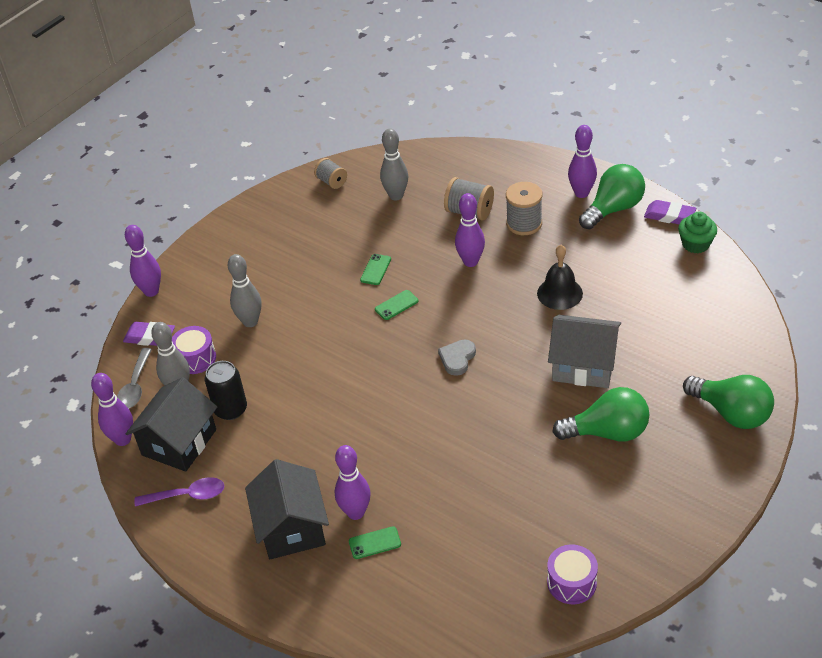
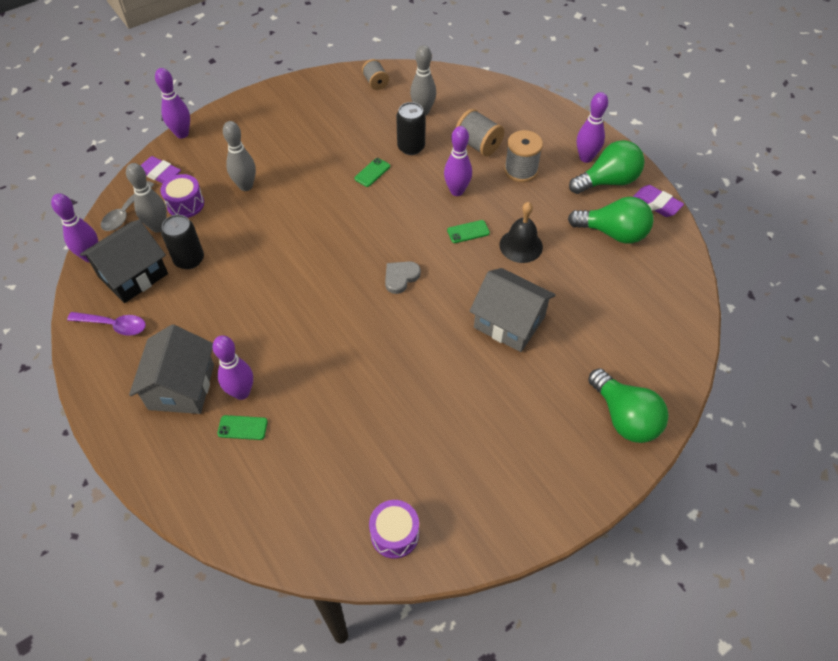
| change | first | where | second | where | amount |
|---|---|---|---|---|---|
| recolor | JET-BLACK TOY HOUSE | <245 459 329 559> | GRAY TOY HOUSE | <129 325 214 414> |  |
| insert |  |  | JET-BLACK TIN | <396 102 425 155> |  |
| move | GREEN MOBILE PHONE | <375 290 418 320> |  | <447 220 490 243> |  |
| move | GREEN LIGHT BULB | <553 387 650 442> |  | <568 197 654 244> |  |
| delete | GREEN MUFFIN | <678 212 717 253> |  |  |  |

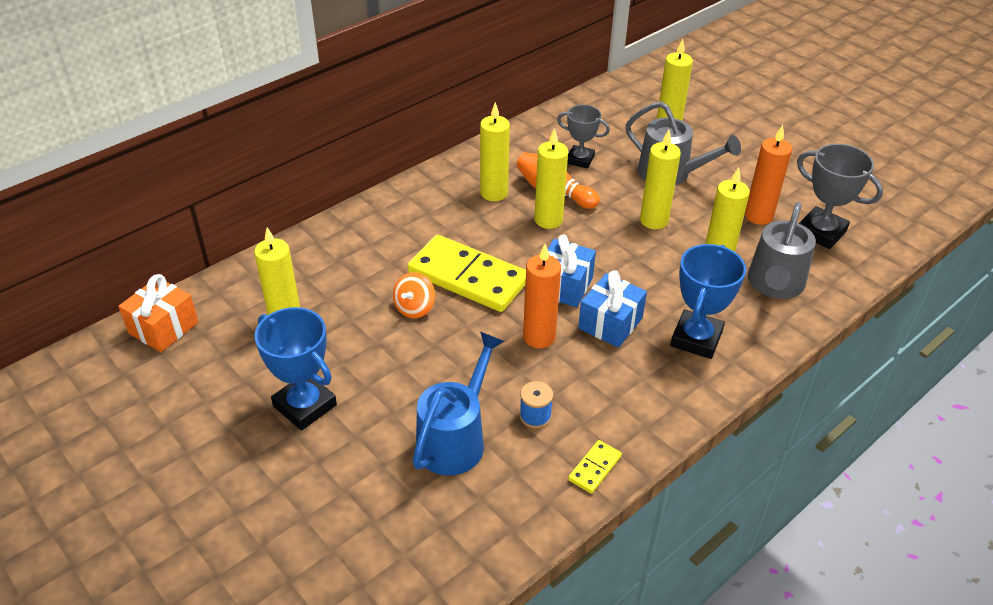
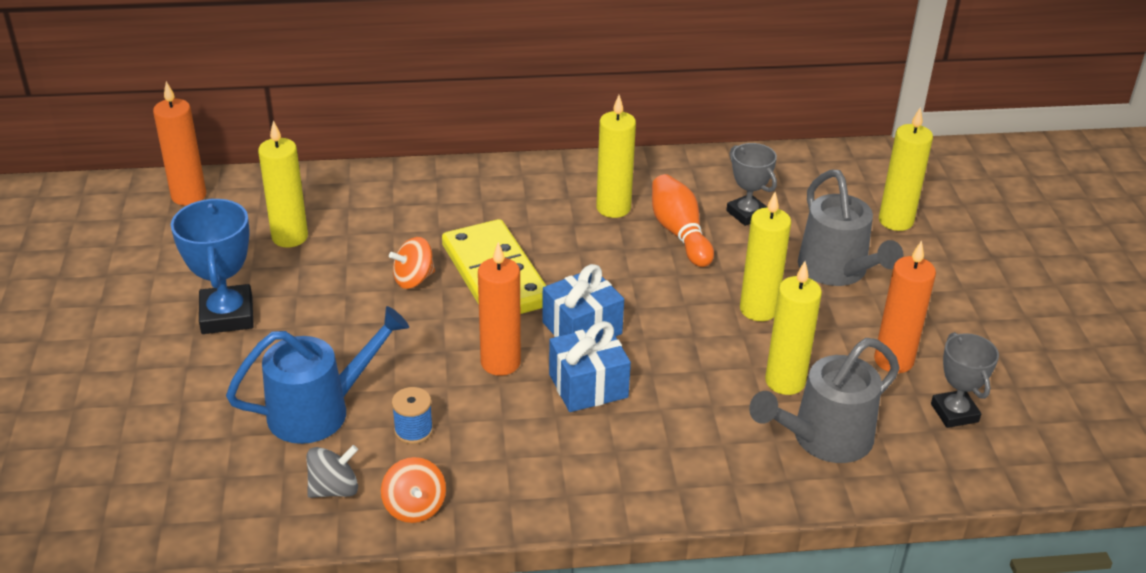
| change | first | where | second | where | amount |
|---|---|---|---|---|---|
| replace | BRIGHT ORANGE GIFT | <118 274 199 352> | BRIGHT ORANGE PILLAR CANDLE | <153 81 206 205> |  |
| insert |  |  | GRAY SPINNING TOP | <306 445 358 498> |  |
| replace | BRIGHT YELLOW DOMINO TILE | <568 440 622 494> | BRIGHT ORANGE SPINNING TOP | <381 457 446 523> |  |
| resize | GRAY PRIZE CUP | <797 144 883 249> |  | <931 332 999 428> | x0.66 |
| delete | BRIGHT YELLOW PILLAR CANDLE | <534 128 568 229> |  |  |  |
| delete | COBALT PRIZE CUP | <670 244 746 359> |  |  |  |

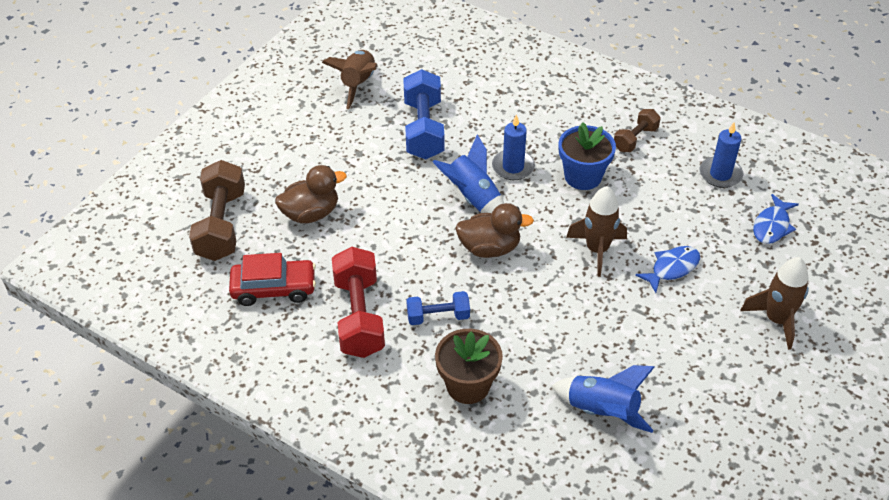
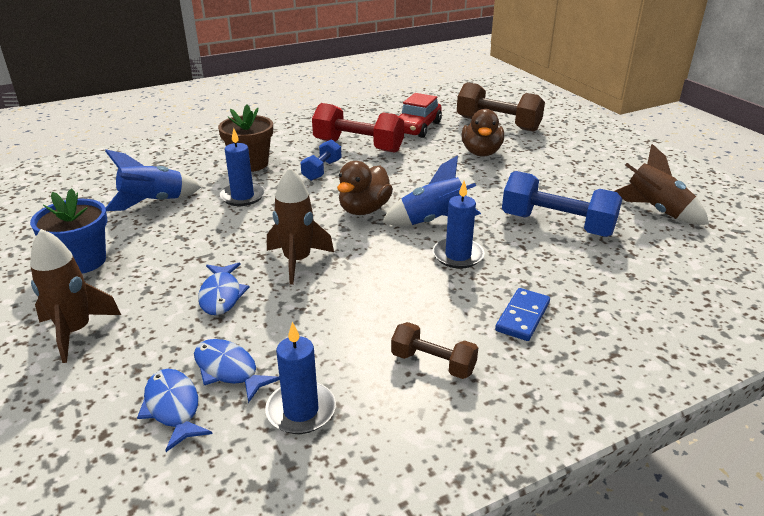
| change | first | where | second | where | amount |
|---|---|---|---|---|---|
| move | COBALT POTTED PLANT | <558 122 616 190> |  | <30 188 108 274> |  |
| insert |  |  | COBALT TOY FISH | <194 339 280 403> |  |
| insert |  |  | COBALT PILLAR CANDLE | <220 128 265 206> |  |
| rotate | RUSSET DUMBBELL | <614 109 661 152> |  | <391 322 478 379> | 45 degrees counterclockwise |
| insert |  |  | COBALT DOMINO TILE | <495 288 550 341> |  |

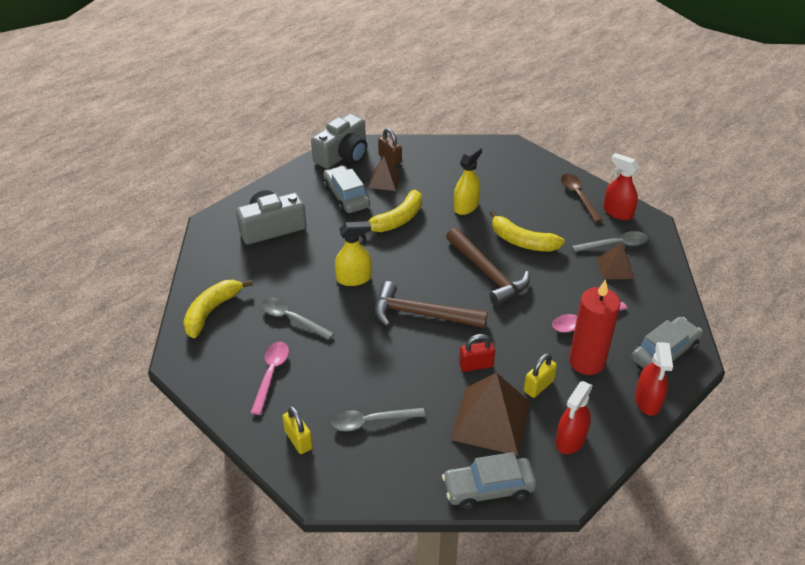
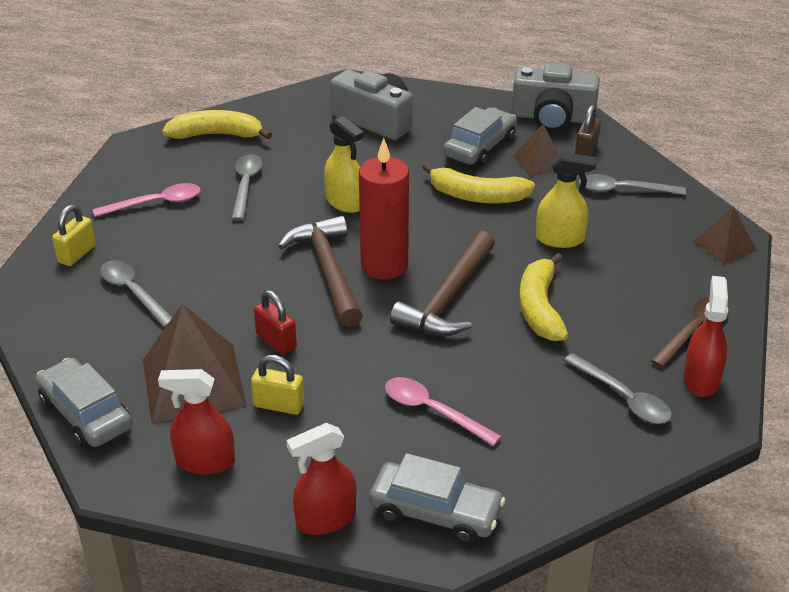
| change | first | where | second | where | amount |
|---|---|---|---|---|---|
| move | CRIMSON PILLAR CANDLE | <569 279 620 375> |  | <359 138 409 279> |  |
| insert |  |  | GRAY TEASPOON | <579 174 686 195> |  |
| move | RUSSET PYRAMID | <597 243 634 280> |  | <693 206 756 264> |  |

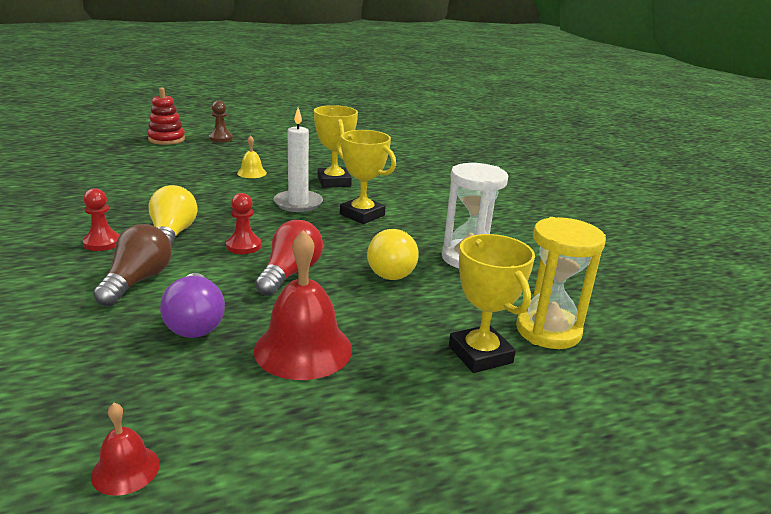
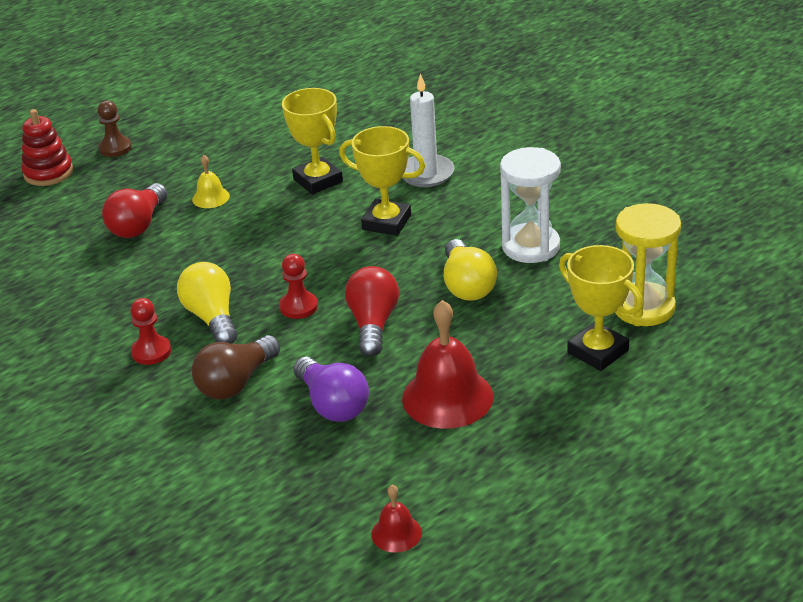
| change | first | where | second | where | amount |
|---|---|---|---|---|---|
| insert |  |  | CRIMSON LIGHT BULB | <102 183 168 238> |  |
| rotate | RUSSET LIGHT BULB | <93 224 172 306> |  | <192 335 280 400> | 135 degrees counterclockwise |
| move | SNOW-WHITE PILLAR CANDLE | <274 108 323 212> |  | <402 73 454 187> |  |

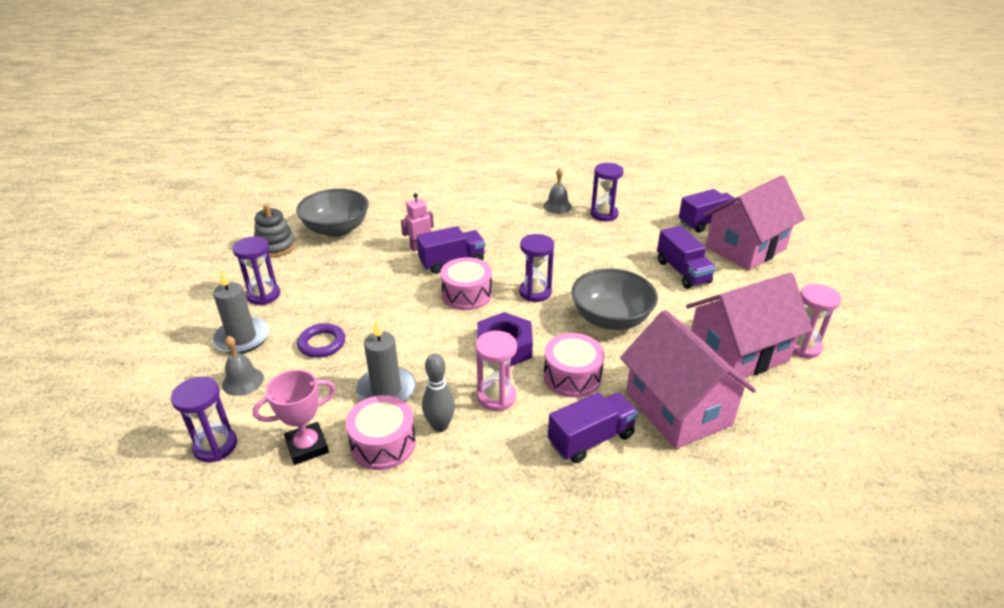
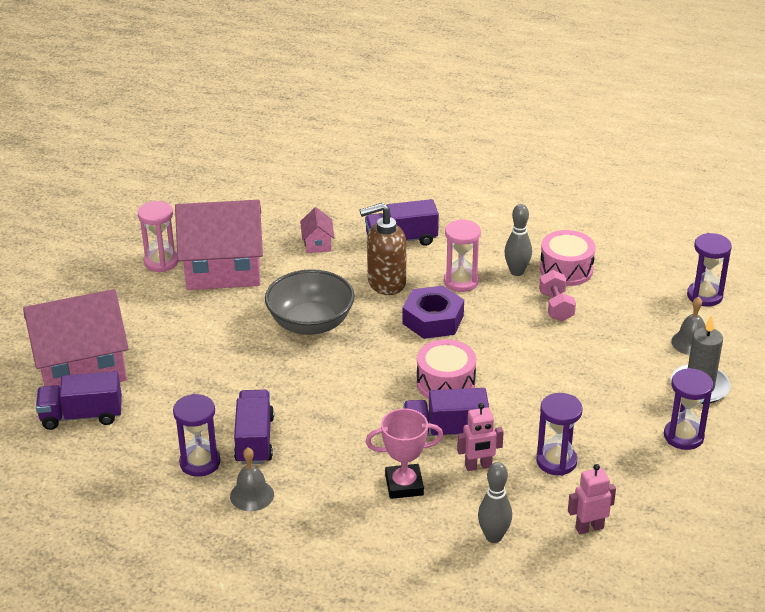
| change | first | where | second | where | amount |
|---|---|---|---|---|---|
| move | VIOLET TRUCK | <657 226 716 289> |  | <234 390 274 464> |  |
| resize | ROSE-PINK TOY HOUSE | <620 310 756 449> |  | <300 207 334 253> | x0.42 |
| replace | ROSE-PINK SNARE DRUM | <544 333 605 398> | RUSSET SOAP DISPENSER | <360 203 406 295> |  |
| move | ROSE-PINK PRIZE CUP | <253 370 336 465> |  | <366 409 443 499> |  |
| insert |  |  | GRAY BOWLING PIN | <478 462 512 543> |  |
| move | VIOLET HOURGLASS | <519 234 554 302> |  | <536 393 583 476> |  |
| replace | GRAY PILLAR CANDLE | <356 319 416 401> | ROSE-PINK DUMBBELL | <539 270 576 321> |  |
| replace | GRAY BOWL | <296 189 369 237> | ROSE-PINK ROBOT | <568 464 616 534> |  |
| delete | GRAY STACKING TOY | <254 204 296 257> |  |  |  |
| delete | VIOLET HOOP | <297 323 345 358> |  |  |  |

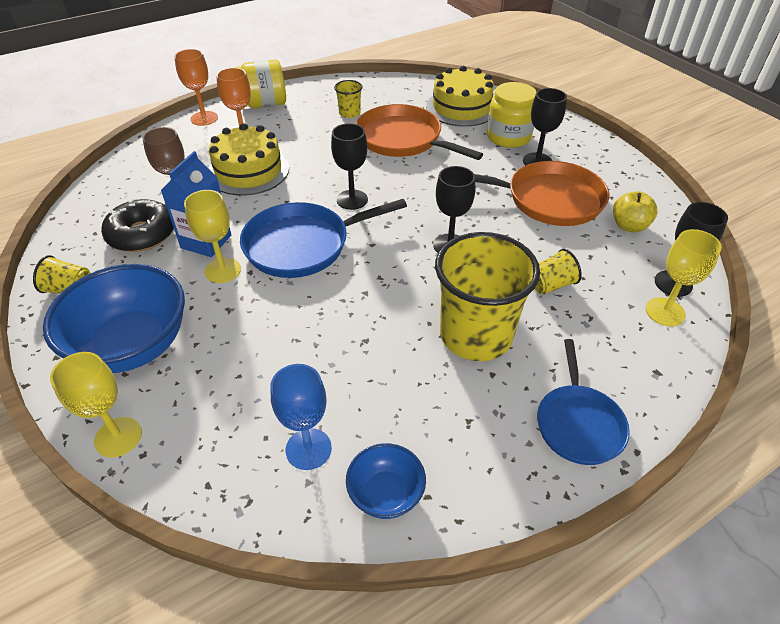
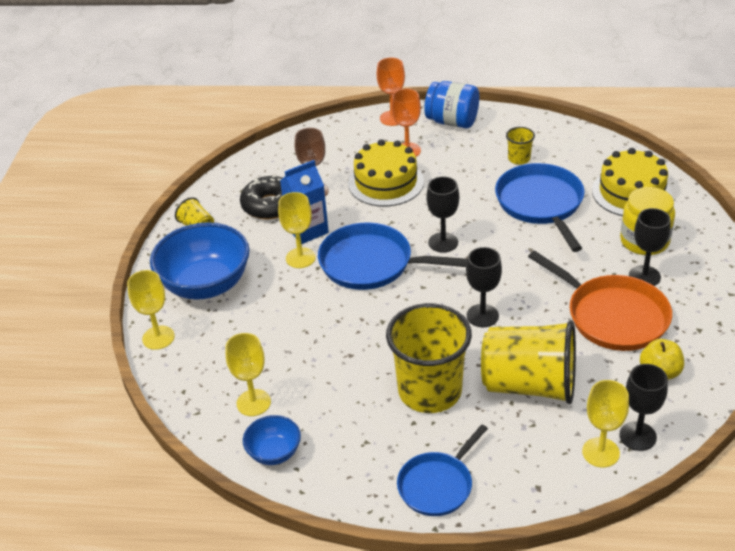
| change | first | where | second | where | amount |
|---|---|---|---|---|---|
| recolor | COBALT CHALICE | <270 364 332 470> | BRIGHT YELLOW CHALICE | <225 333 271 416> |  |
| recolor | BRIGHT YELLOW JAR | <233 59 286 108> | COBALT JAR | <424 81 479 128> |  |
| resize | BRIGHT YELLOW TUMBLER | <535 249 582 294> |  | <481 320 576 404> | x2.27 |
| recolor | BRIGHT ORANGE PAN | <356 104 483 160> | COBALT PAN | <495 163 585 252> |  |

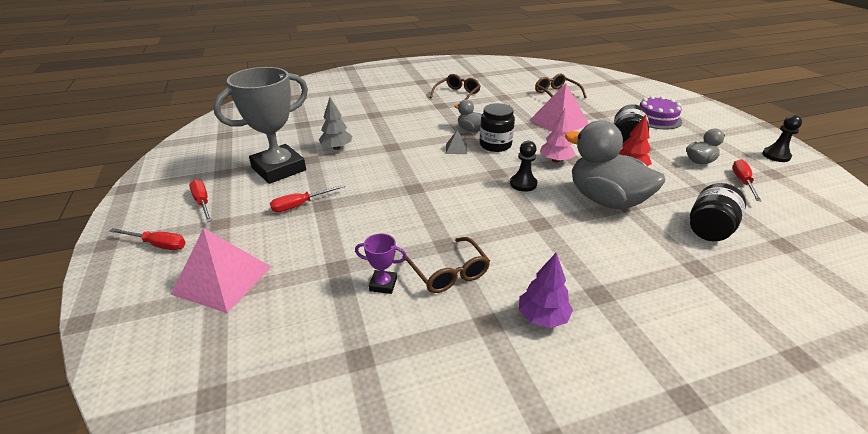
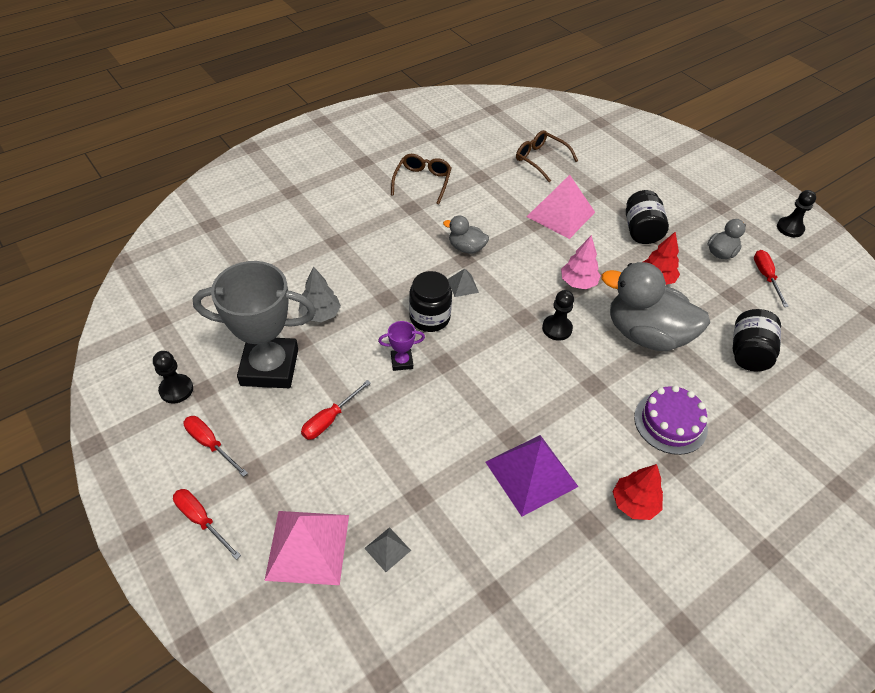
| change | first | where | second | where | amount |
|---|---|---|---|---|---|
| insert |  |  | JET-BLACK GAME PAWN | <153 351 193 404> |  |
| rotate | CRIMSON FLAT SCREWDRIVER | <109 228 186 250> |  | <173 489 241 560> | 135 degrees counterclockwise |
| rotate | GRAY PRIZE CUP | <213 67 308 184> |  | <193 261 316 388> | 60 degrees clockwise |
| insert |  |  | GRAY PYRAMID | <364 527 411 572> |  |
| move | VIOLET PRIZE CUP | <355 233 407 294> |  | <378 321 425 371> |  |
| move | JET-BLACK JAR | <480 103 515 152> |  | <409 271 452 332> |  |
| replace | RUSSET EYEGLASSES | <402 237 490 293> | VIOLET PYRAMID | <486 435 578 517> |  |
| recolor | VIOLET TOY TREE | <519 253 573 328> | CRIMSON TOY TREE | <613 464 663 520> |  |
| move | VIOLET GATEAU | <640 96 682 130> |  | <634 385 708 455> |  |

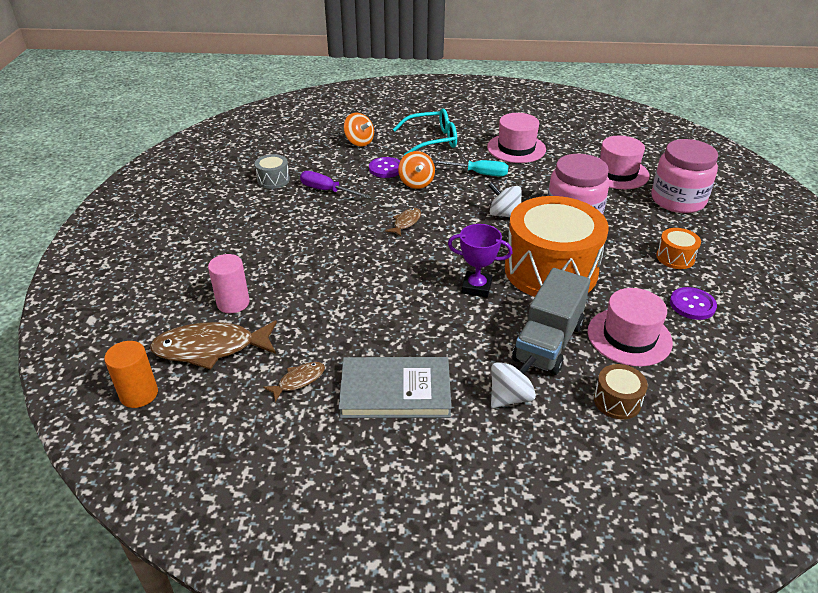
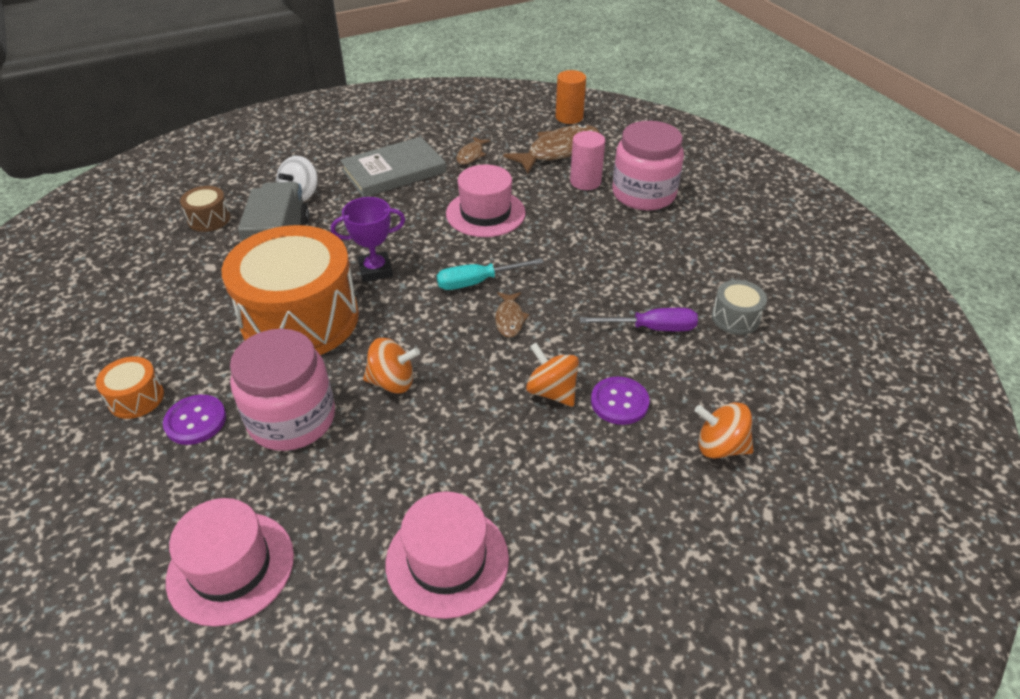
| change | first | where | second | where | amount |
|---|---|---|---|---|---|
| move | VIOLET SEWING BUTTON | <670 287 717 320> |  | <163 395 226 445> |  |
| recolor | SNOW-WHITE SPINNING TOP | <488 182 522 217> | BRIGHT ORANGE SPINNING TOP | <363 338 420 393> |  |
| move | TURQUOISE FLAT SCREWDRIVER | <433 160 508 177> |  | <437 258 544 290> |  |
| move | ROSE-PINK TALL HAT | <588 288 673 366> |  | <446 164 526 237> |  |
| move | ROSE-PINK JAR | <651 139 718 213> |  | <613 121 684 210> |  |
| delete | TURQUOISE EYEGLASSES | <393 109 457 156> |  |  |  |

